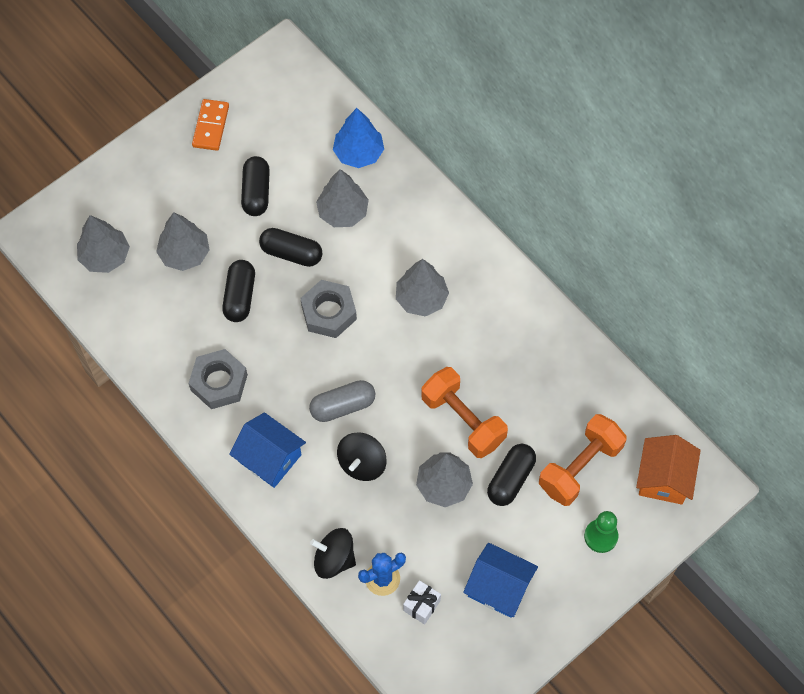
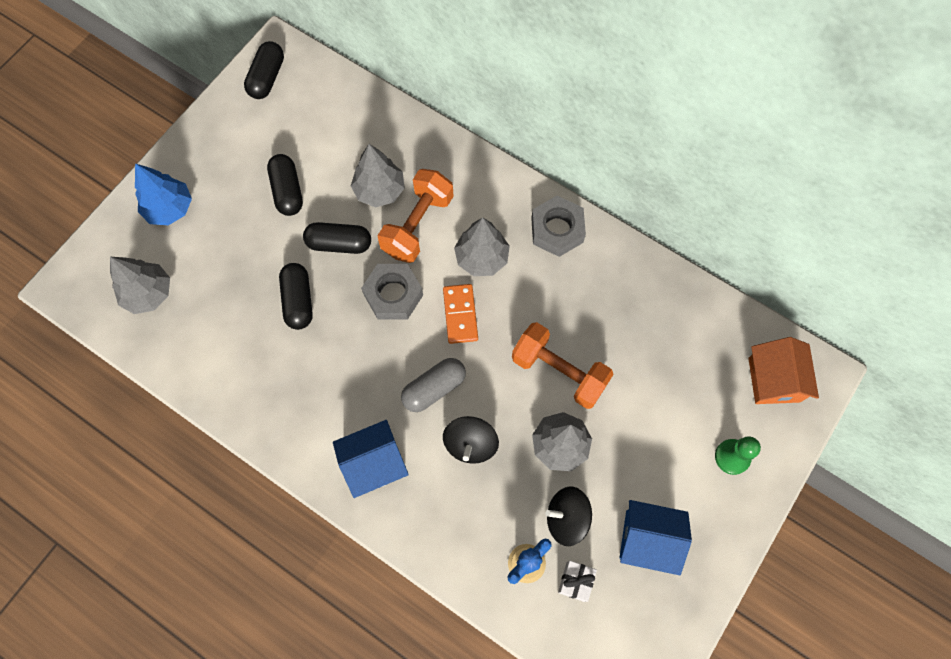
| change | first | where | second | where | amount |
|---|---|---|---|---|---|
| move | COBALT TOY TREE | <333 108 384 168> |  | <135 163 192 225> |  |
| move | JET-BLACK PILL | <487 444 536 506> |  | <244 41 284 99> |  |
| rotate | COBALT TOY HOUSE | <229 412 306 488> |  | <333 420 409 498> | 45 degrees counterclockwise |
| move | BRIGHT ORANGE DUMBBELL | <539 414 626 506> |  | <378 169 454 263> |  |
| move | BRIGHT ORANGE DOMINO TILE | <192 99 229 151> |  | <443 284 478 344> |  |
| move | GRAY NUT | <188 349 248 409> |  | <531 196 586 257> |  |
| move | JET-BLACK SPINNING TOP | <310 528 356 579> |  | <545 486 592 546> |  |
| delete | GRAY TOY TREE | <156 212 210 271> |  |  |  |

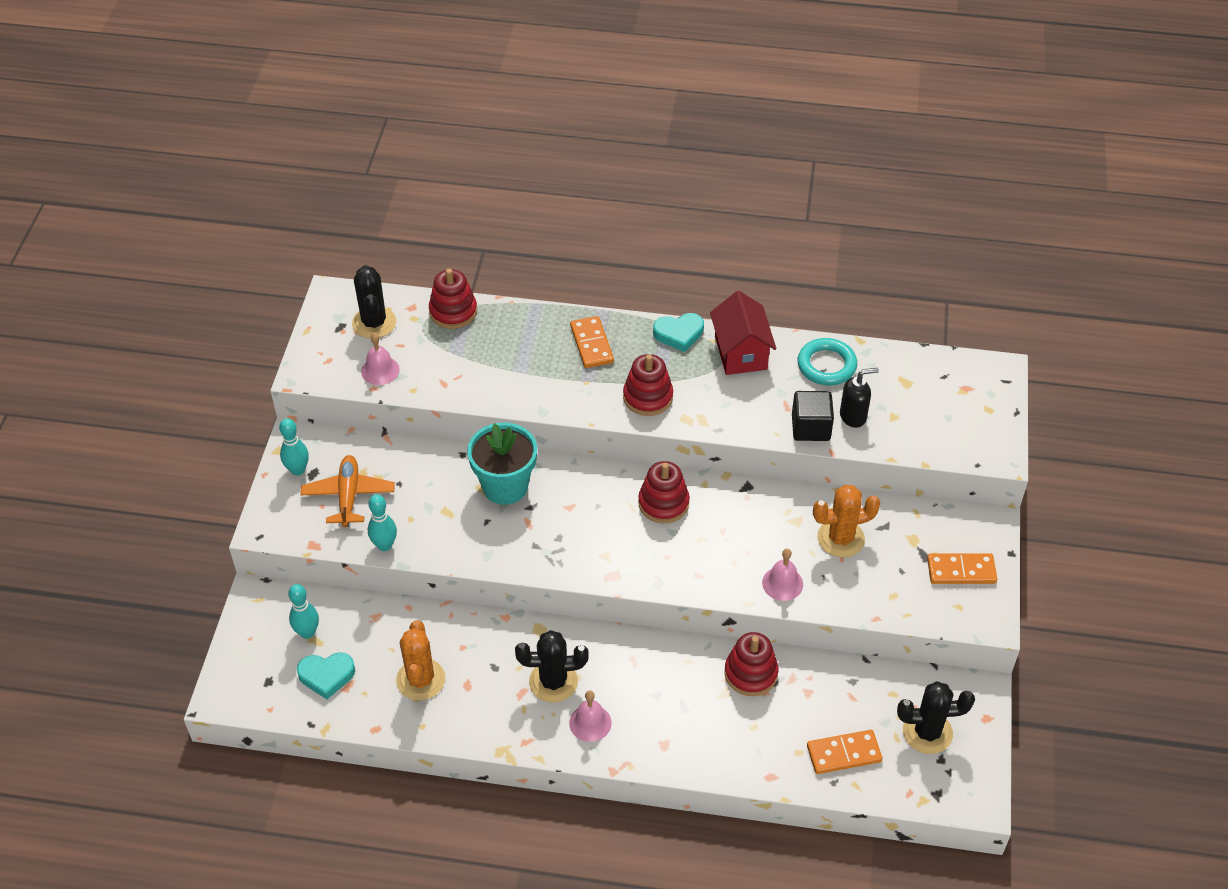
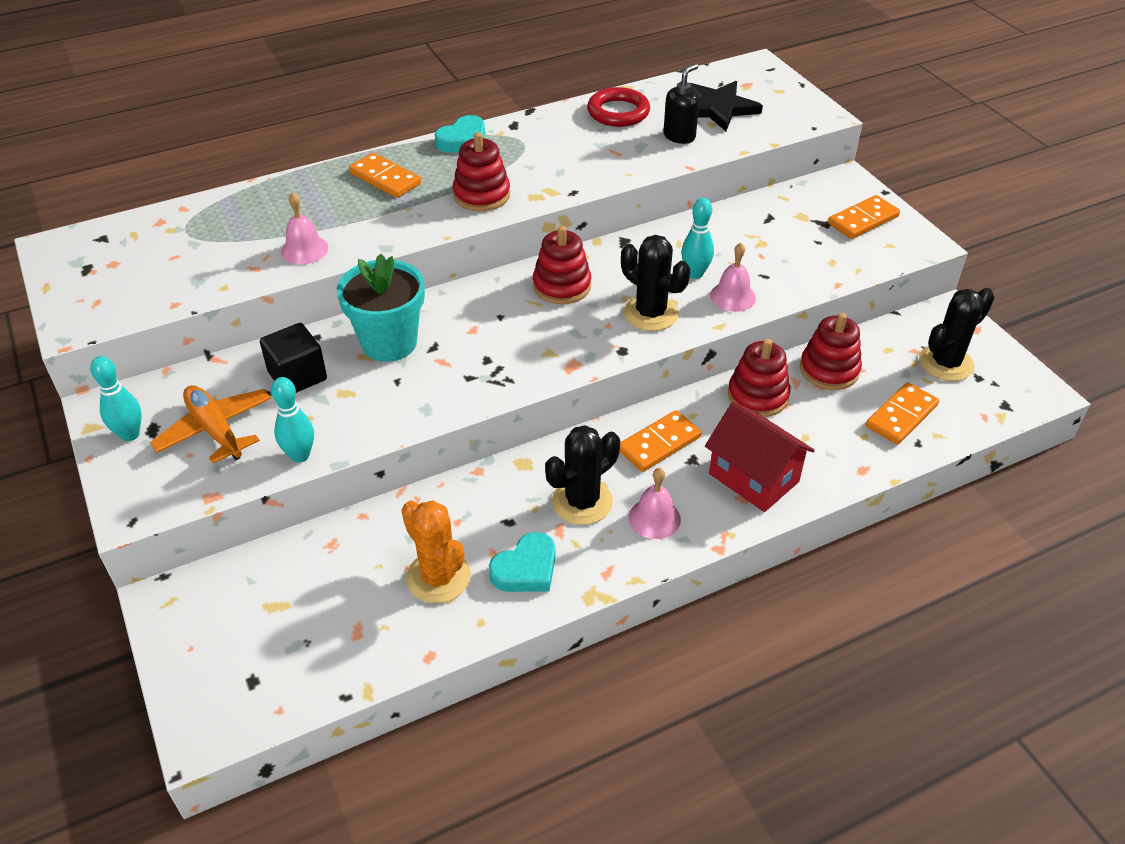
| change | first | where | second | where | amount |
|---|---|---|---|---|---|
| move | JET-BLACK CUBE | <792 391 834 441> |  | <260 323 327 393> |  |
| move | ROSE-PINK BELL | <361 333 400 385> |  | <281 192 328 264> |  |
| move | TURQUOISE HEART | <297 652 355 699> |  | <489 532 555 592> |  |
| recolor | TURQUOISE HOOP | <798 338 857 385> | CRIMSON HOOP | <587 87 650 127> |  |
| insert |  |  | BRIGHT ORANGE DOMINO TILE | <620 410 701 472> |  |
| move | JET-BLACK CACTUS | <352 265 396 339> |  | <621 235 690 331> |  |
| move | TURQUOISE BOWLING PIN | <288 584 319 639> |  | <681 198 714 279> |  |
| insert |  |  | JET-BLACK STAR SHAPE | <690 81 763 131> |  |
| move | CRIMSON TOY HOUSE | <710 291 776 375> |  | <705 402 815 512> |  |
| move | CRIMSON STACKING TOY | <429 269 477 329> |  | <800 313 862 390> |  |
| delete | BRIGHT ORANGE CACTUS | <813 485 880 557> |  |  |  |

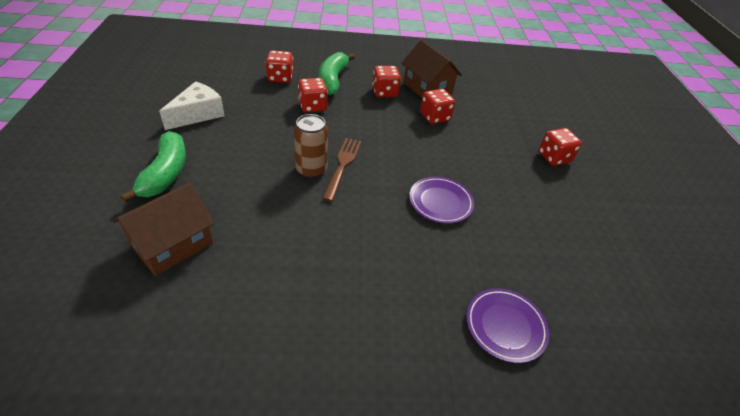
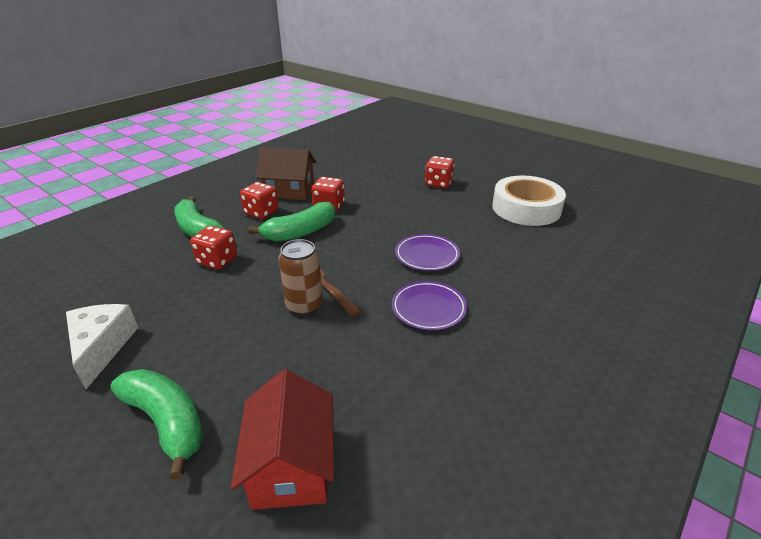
| change | first | where | second | where | amount |
|---|---|---|---|---|---|
| recolor | RUSSET TOY HOUSE | <113 183 215 276> | CRIMSON TOY HOUSE | <231 369 334 510> |  |
| insert |  |  | GREEN BANANA FRUIT | <248 202 336 242> |  |
| move | VIOLET PLATE | <467 288 549 363> |  | <392 281 467 331> |  |
| insert |  |  | SNOW-WHITE STICKY TAPE | <492 175 566 226> |  |
| delete | CRIMSON DIE | <266 50 294 83> |  |  |  |

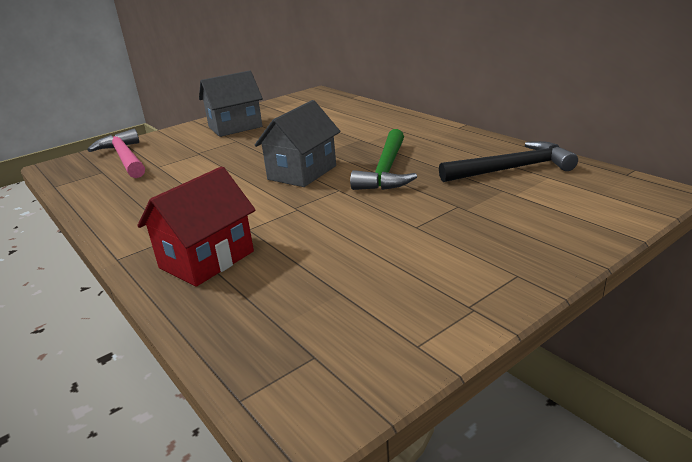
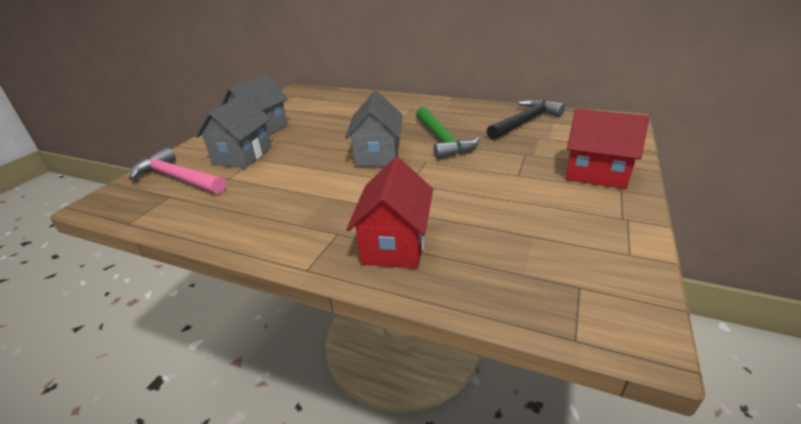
| change | first | where | second | where | amount |
|---|---|---|---|---|---|
| insert |  |  | GRAY TOY HOUSE | <195 94 271 168> |  |
| insert |  |  | CRIMSON TOY HOUSE | <565 109 649 189> |  |

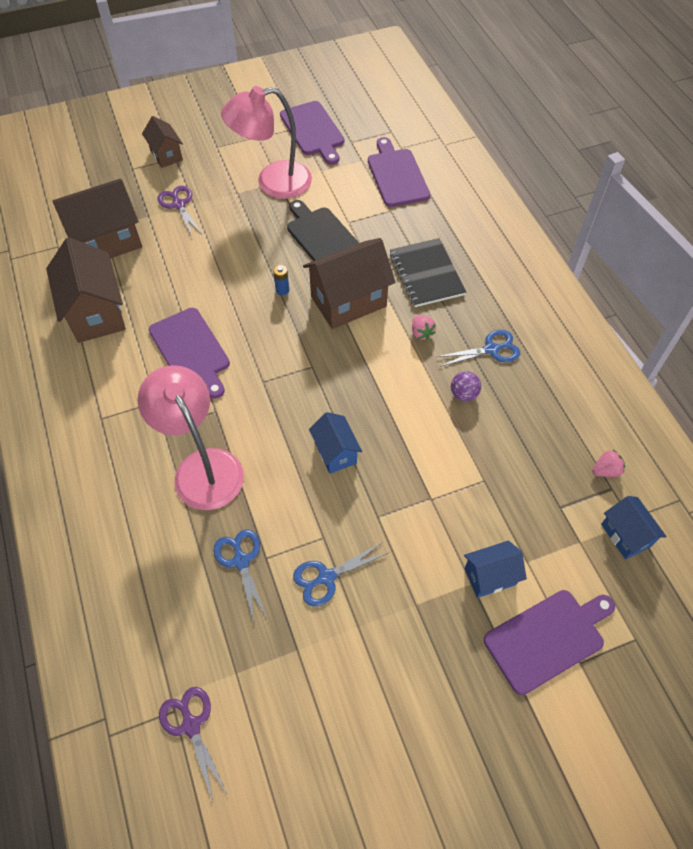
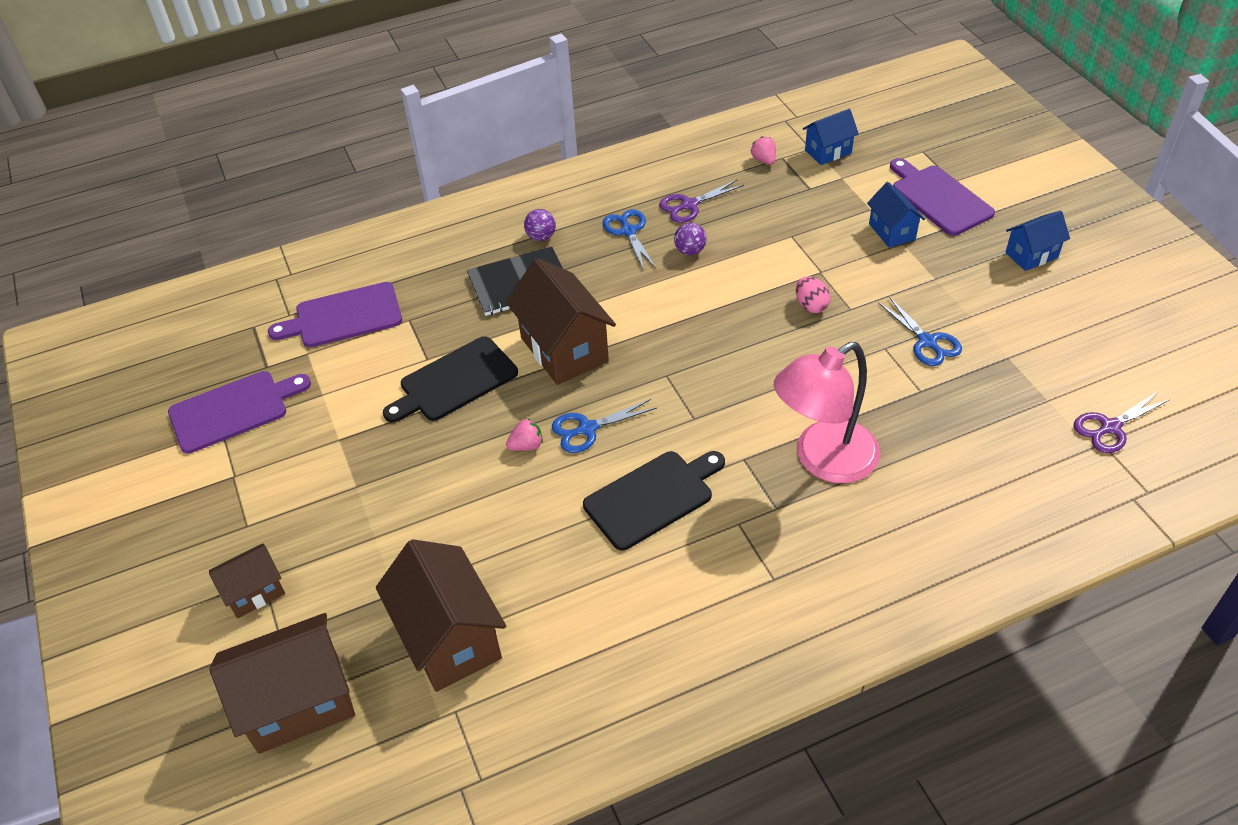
| change | first | where | second | where | amount |
|---|---|---|---|---|---|
| move | RUSSET TOY HOUSE | <46 237 126 343> |  | <209 613 355 754> |  |
| move | ROSE-PINK BERRY | <412 315 436 340> |  | <506 418 543 451> |  |
| insert |  |  | VIOLET BALL | <524 209 556 241> |  |
| move | COBALT SHEARS | <214 530 267 622> |  | <552 399 657 453> |  |
| recolor | VIOLET CHOPPING BOARD | <149 308 230 398> | JET-BLACK CHOPPING BOARD | <583 451 725 551> |  |
| move | VIOLET SHEARS | <157 186 202 238> |  | <659 180 744 223> |  |
| insert |  |  | ROSE-PINK TOY EGG | <796 276 831 313> |  |
| move | COBALT TOY HOUSE | <309 412 362 474> |  | <1005 211 1070 271> |  |
| delete | ROSE-PINK LAMP | <221 86 312 199> |  |  |  |
| delete | COBALT AA BATTERY | <273 265 289 295> |  |  |  |

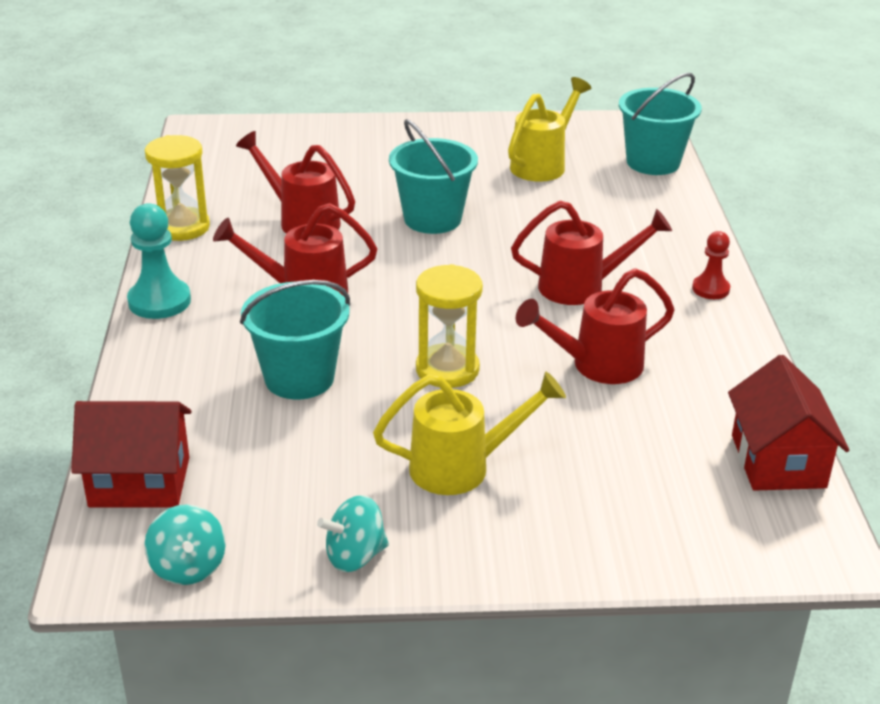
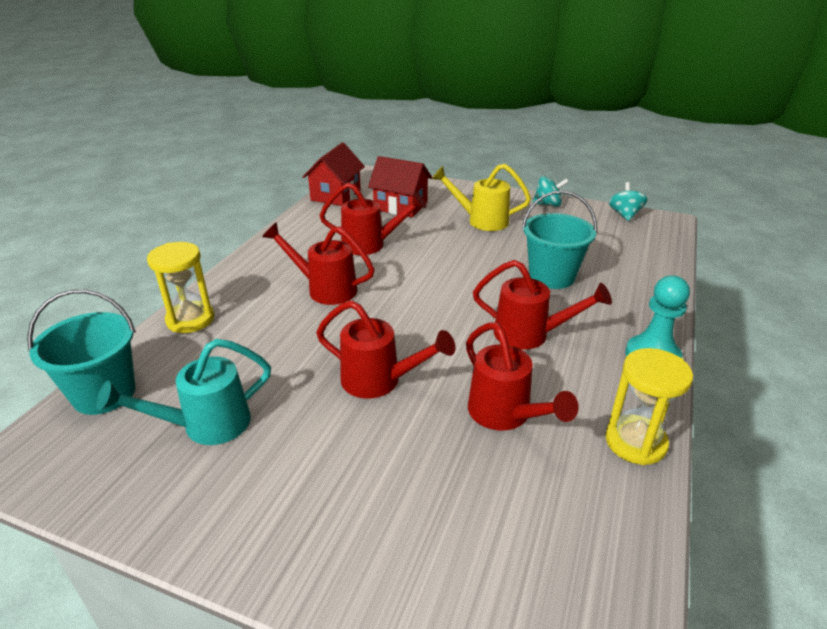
| change | first | where | second | where | amount |
|---|---|---|---|---|---|
| recolor | BRIGHT YELLOW SPRINKLING CAN | <508 77 591 182> | TURQUOISE SPRINKLING CAN | <97 339 271 445> |  |
| move | BRIGHT YELLOW HOURGLASS | <416 264 483 388> |  | <147 242 214 333> |  |
| replace | TURQUOISE PAIL | <389 119 478 234> | CRIMSON SPRINKLING CAN | <316 300 456 399> |  |
| move | CRIMSON TOY HOUSE | <71 401 192 508> |  | <368 156 432 217> |  |
| delete | CRIMSON GAME PAWN | <692 231 730 299> |  |  |  |

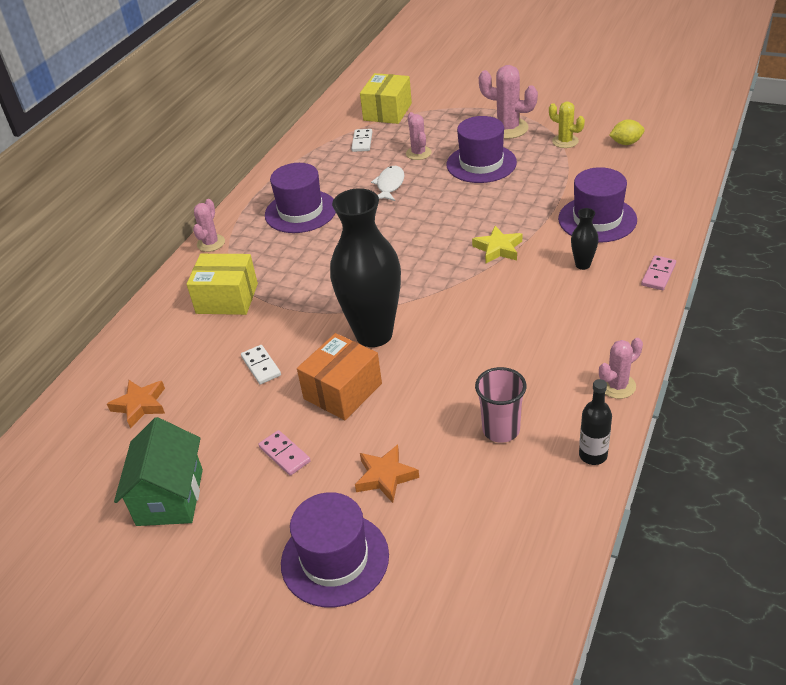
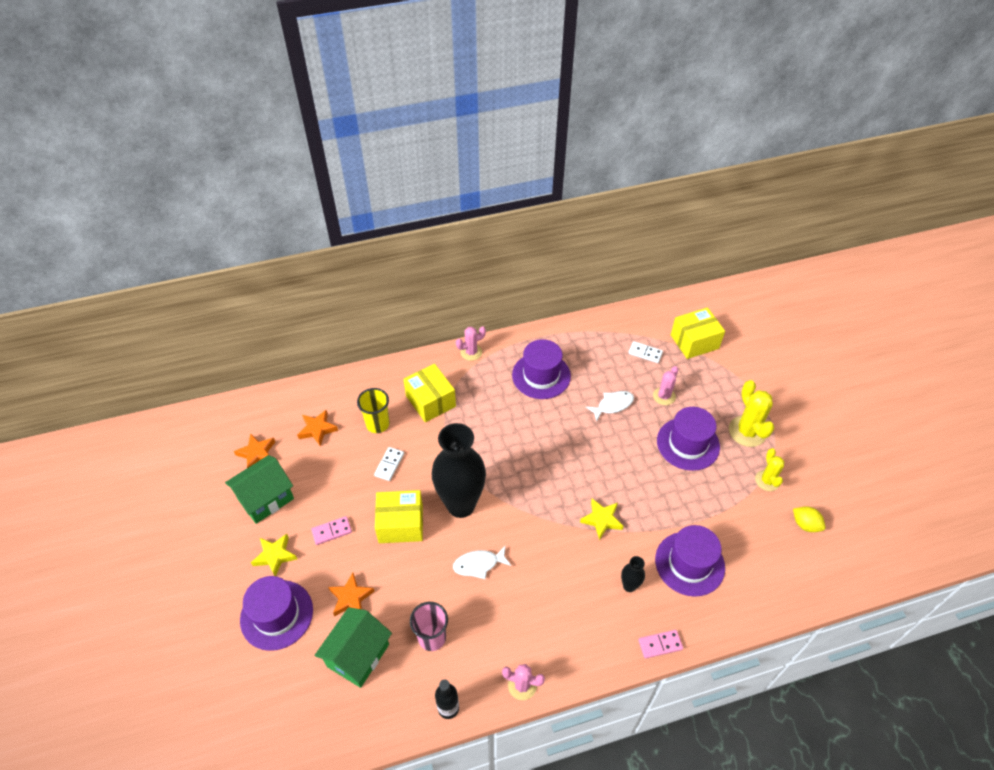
| change | first | where | second | where | amount |
|---|---|---|---|---|---|
| insert |  |  | BRIGHT ORANGE STAR SHAPE | <234 433 275 468> |  |
| insert |  |  | BRIGHT YELLOW STAR SHAPE | <251 534 297 576> |  |
| rotate | ROSE-PINK DOMINO TILE | <258 430 311 476> |  | <311 516 352 545> | 60 degrees clockwise |
| insert |  |  | GREEN TOY HOUSE | <314 607 392 688> |  |
| insert |  |  | BRIGHT YELLOW TUMBLER | <357 388 390 433> |  |
| recolor | BRIGHT ORANGE PACKAGE | <297 333 382 420> | BRIGHT YELLOW PACKAGE | <375 490 423 543> |  |
| insert |  |  | SNOW-WHITE TOY FISH | <453 545 511 579> |  |
| rotate | SNOW-WHITE DOMINO TILE | <351 129 372 152> |  | <628 341 663 363> | 60 degrees clockwise |
| recolor | ROSE-PINK CACTUS | <479 65 538 139> | BRIGHT YELLOW CACTUS | <729 380 774 447> |  |

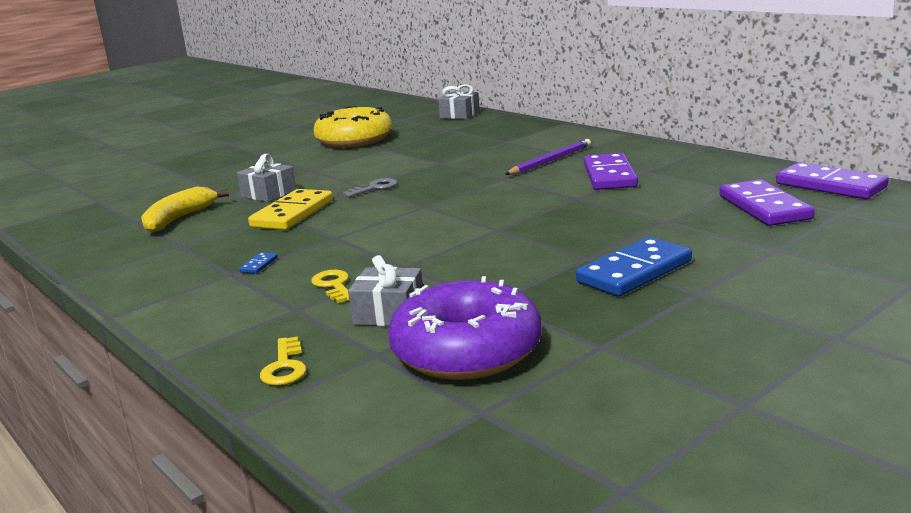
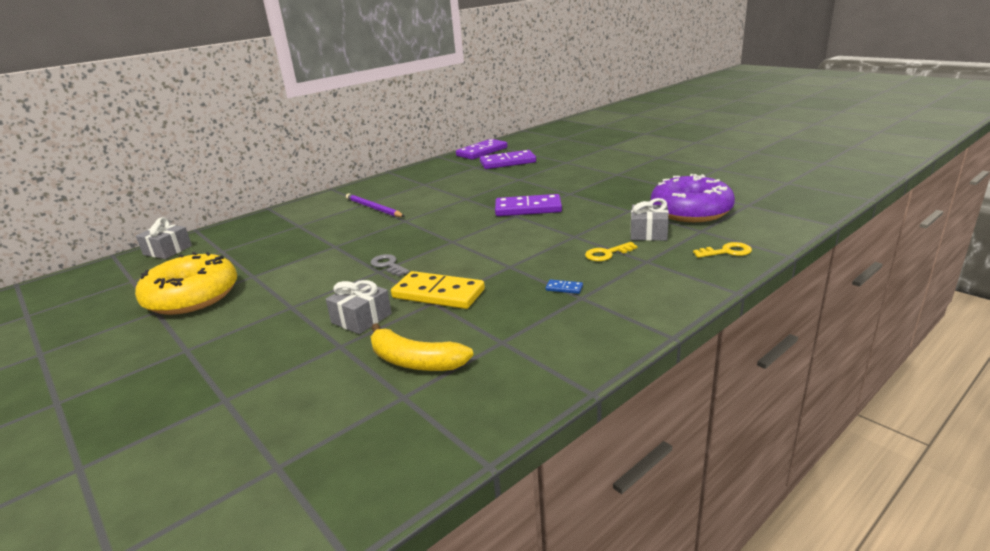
| change | first | where | second | where | amount |
|---|---|---|---|---|---|
| move | VIOLET DOMINO TILE | <584 153 638 190> |  | <495 194 562 216> |  |
| delete | COBALT DOMINO TILE | <576 237 692 296> |  |  |  |

